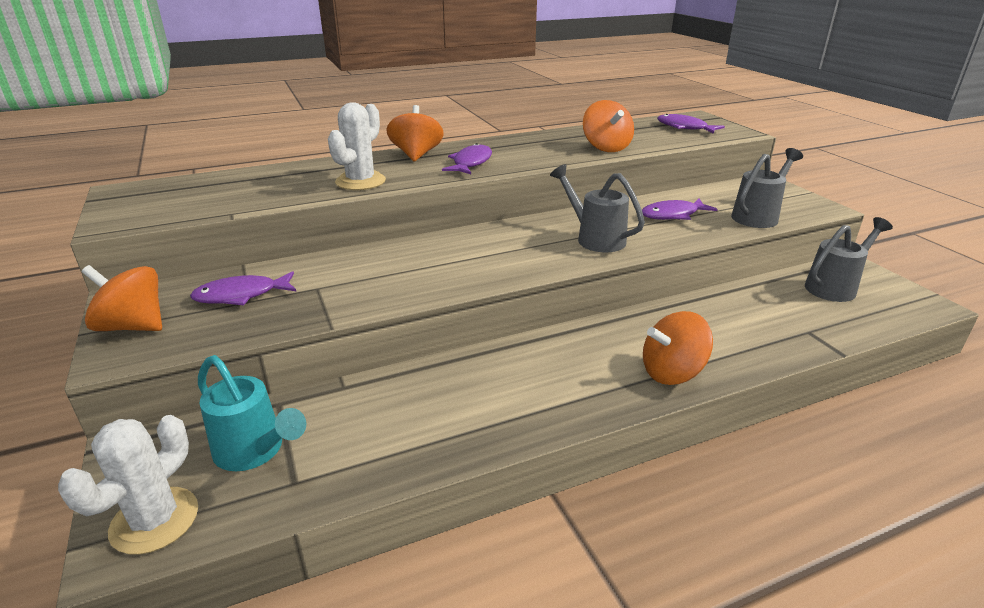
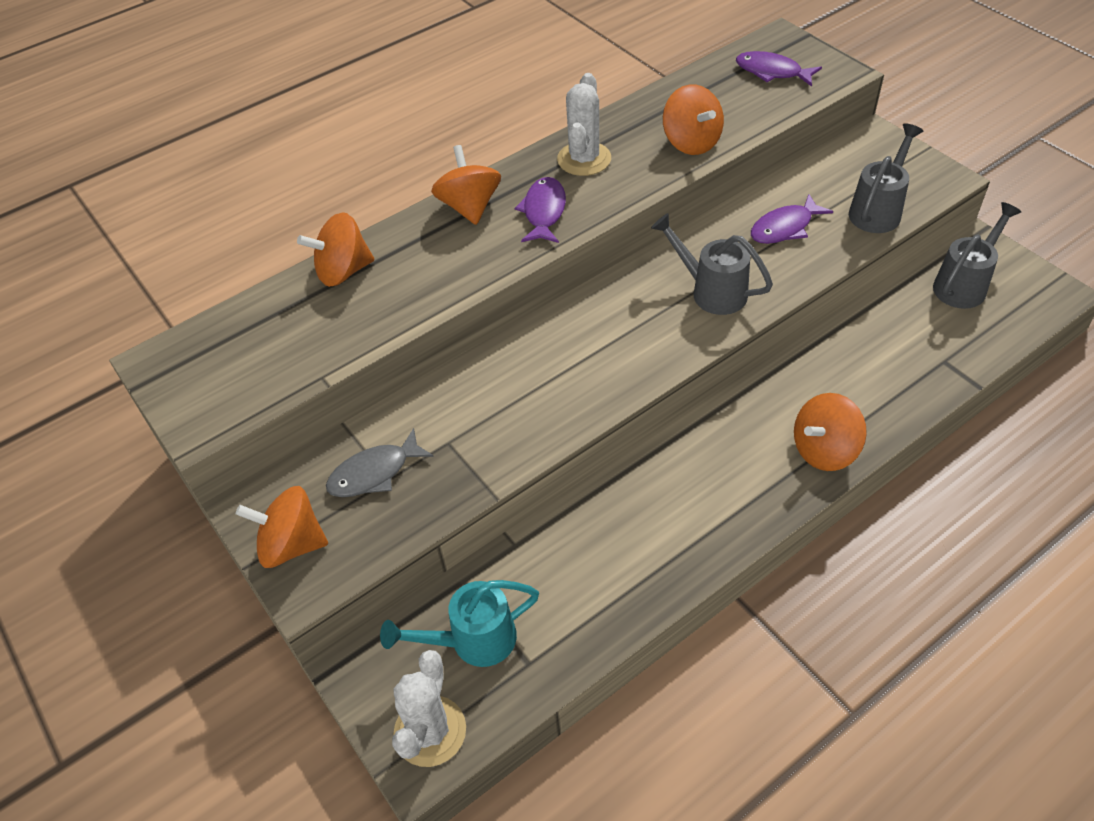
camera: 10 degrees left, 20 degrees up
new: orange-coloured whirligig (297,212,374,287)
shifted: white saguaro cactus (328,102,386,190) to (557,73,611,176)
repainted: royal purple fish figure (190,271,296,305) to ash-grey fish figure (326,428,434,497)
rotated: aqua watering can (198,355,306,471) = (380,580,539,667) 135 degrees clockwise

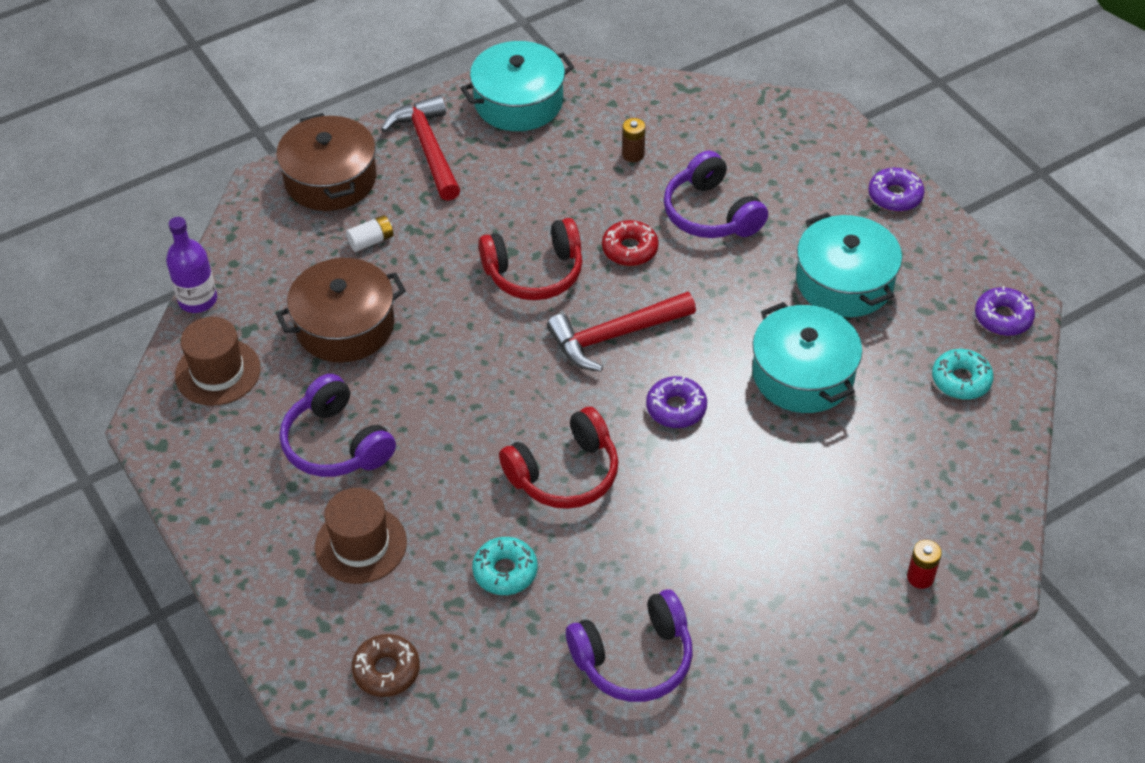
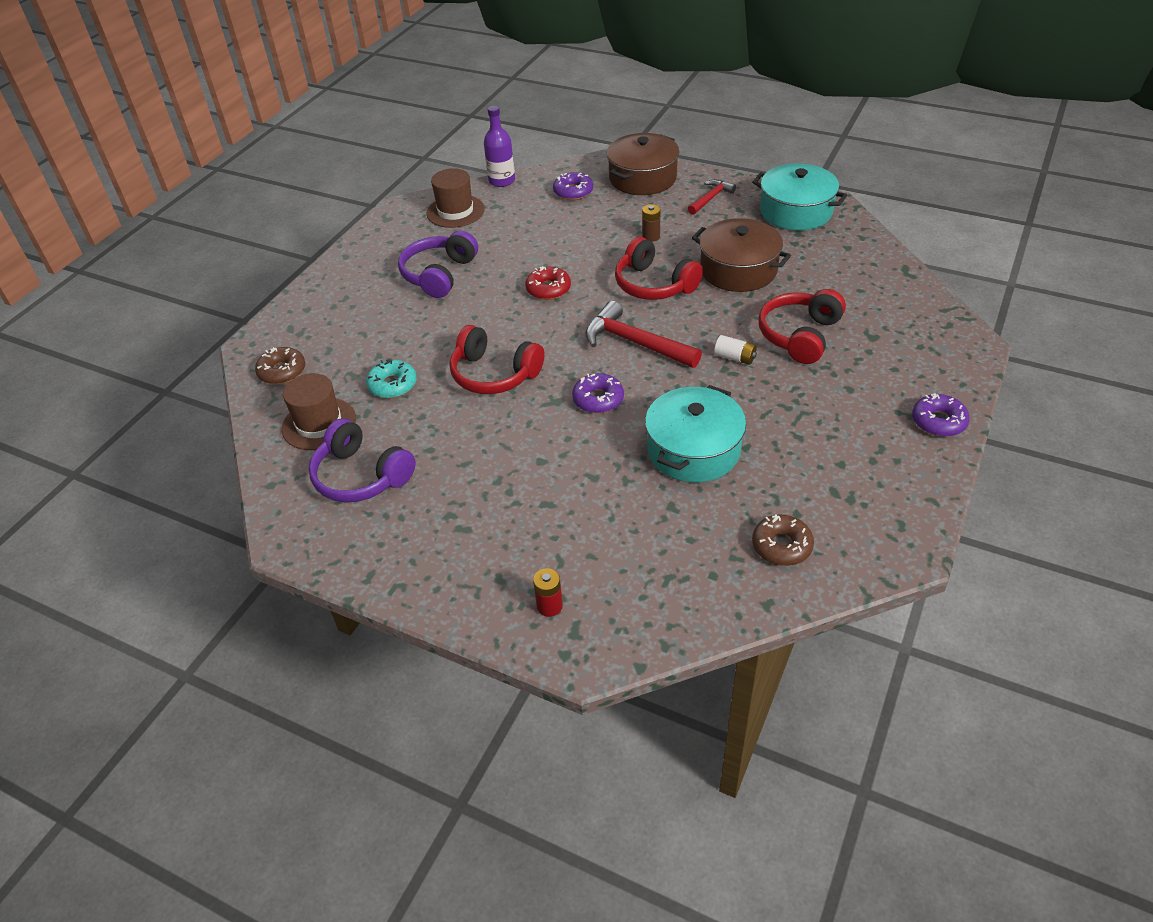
camera: 60 degrees right, 5 degrees down
gone: aqua cooking pot (796,212,902,317)
shifted: dark brown cooking pot (276,258,406,363) to (692,218,791,292); dark brown top hat (315,488,407,584) to (282,373,356,450); white AA battery (346,215,393,252) to (714,335,757,365); crimson doughnut (602,220,658,266) to (525,266,571,300); dark brown AA battery (622,118,645,162) to (642,204,661,242); royal purple doughnut (975,286,1035,336) to (553,172,593,200)
repainted: royal purple over-ear headphones (664,151,768,238) to crimson over-ear headphones (758,289,846,364); aqua doughnut (932,349,994,400) to dark brown doughnut (752,514,814,566)
scaled: crimson hammer (381,95,460,201) = (688,180,736,215) x0.59

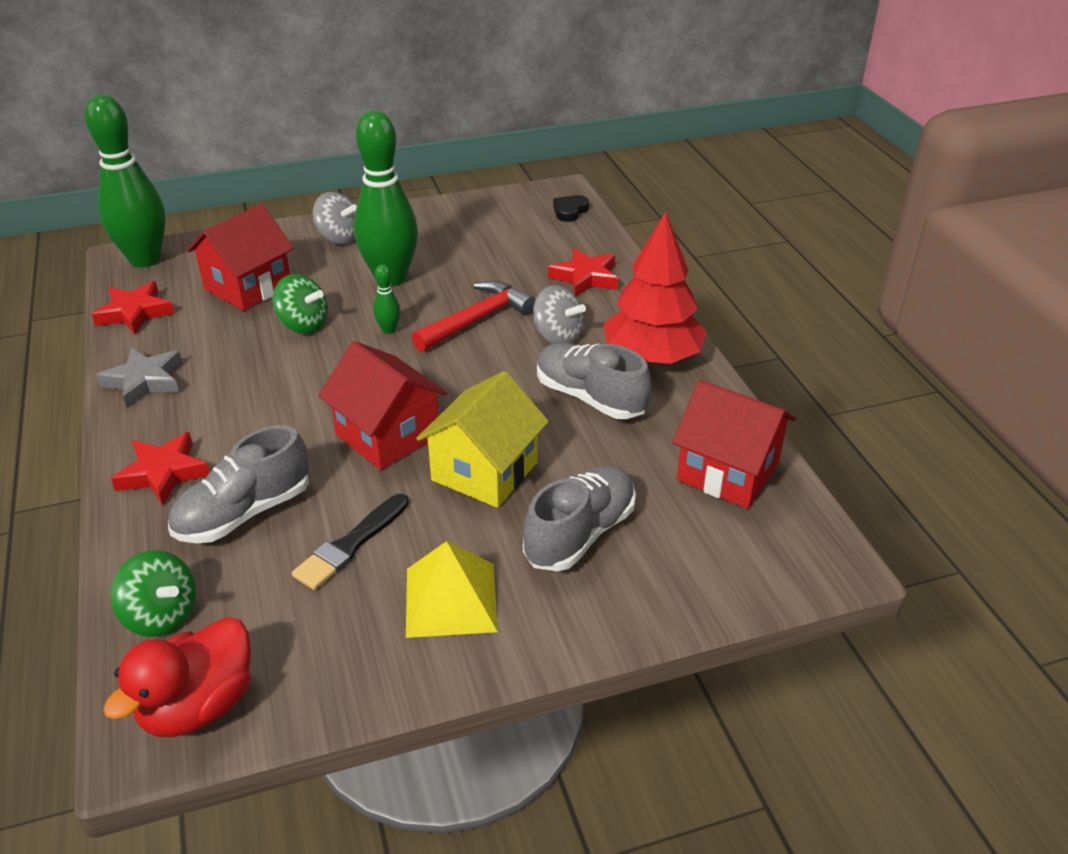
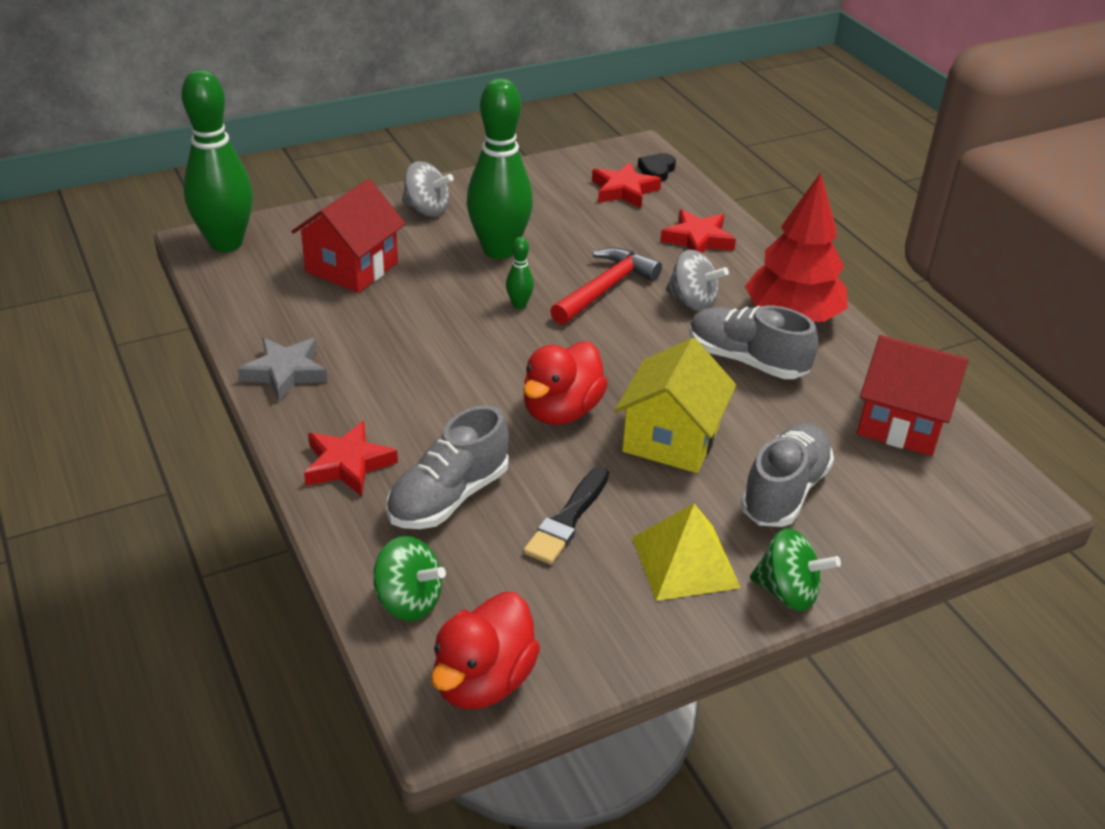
camera: 10 degrees left, 0 degrees up
shifted: crimson star (92,281,174,334) to (592,162,661,208); leaf-green whirligig (273,274,328,334) to (750,528,841,611)
swapped: crimson toy house (318,341,447,470) to crimson rubber duck (523,342,608,425)

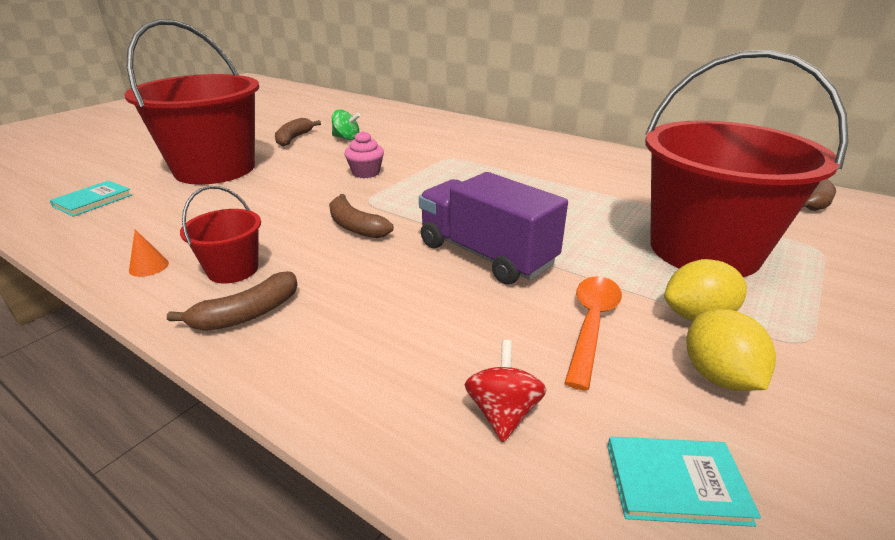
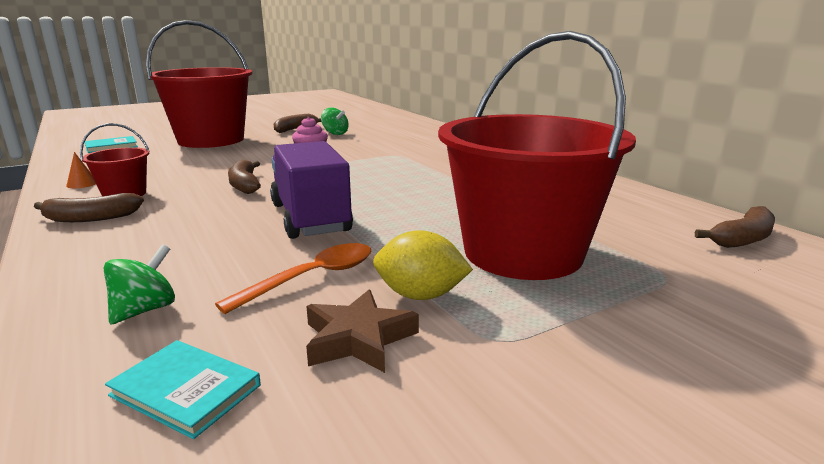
camera: 25 degrees right, 10 degrees down
swapped: bright yellow citrus fruit (686,309,776,391) to dark brown star (306,289,419,373)
repainted: crimson whirligig (464,340,546,442) to leaf-green whirligig (104,244,175,325)

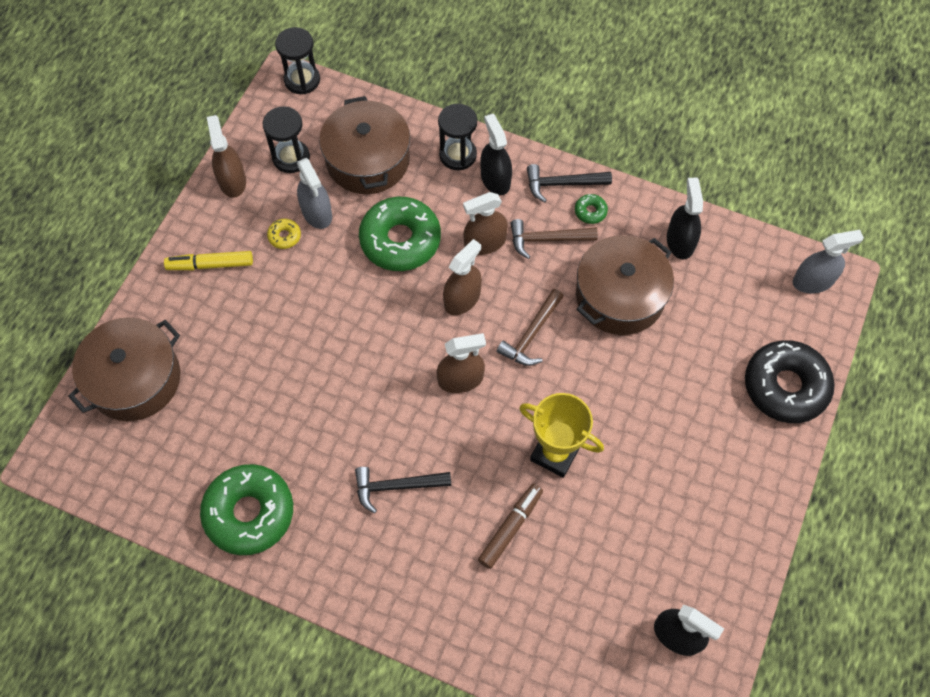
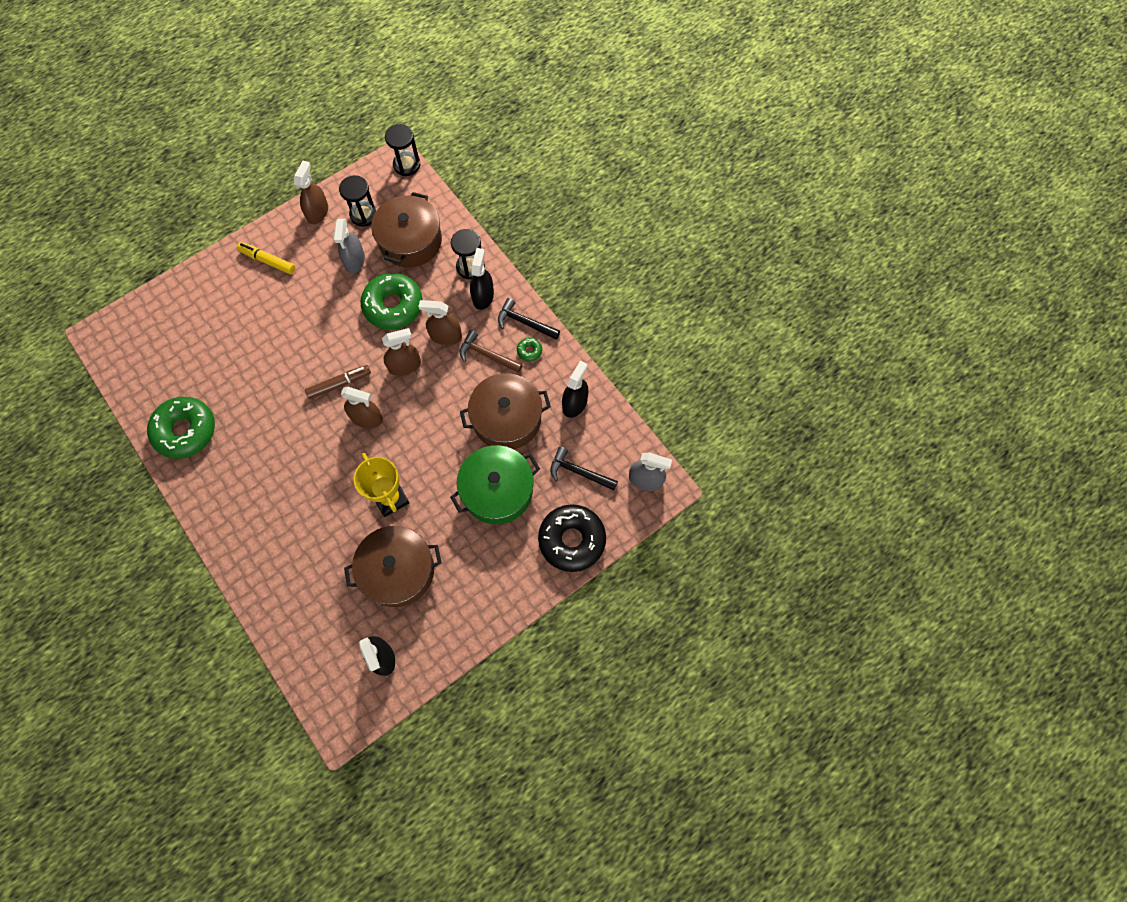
camera: 30 degrees right, 5 degrees up
gone: bright yellow doughnut (267,219,301,249); dark brown hammer (497,289,564,366)
new: leaf-green cooking pot (450,445,540,524)
shifted: dark brown cooking pot (68,317,180,421) to (344,526,442,607); jet-black hammer (355,467,451,513) to (550,447,618,490); dark brown marker (478,484,543,569) to (305,365,371,399)

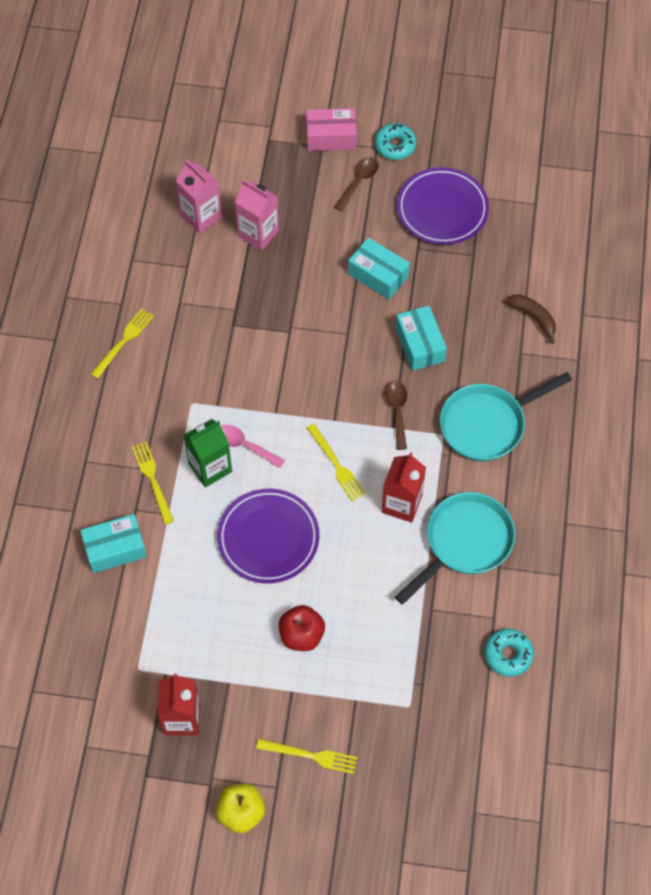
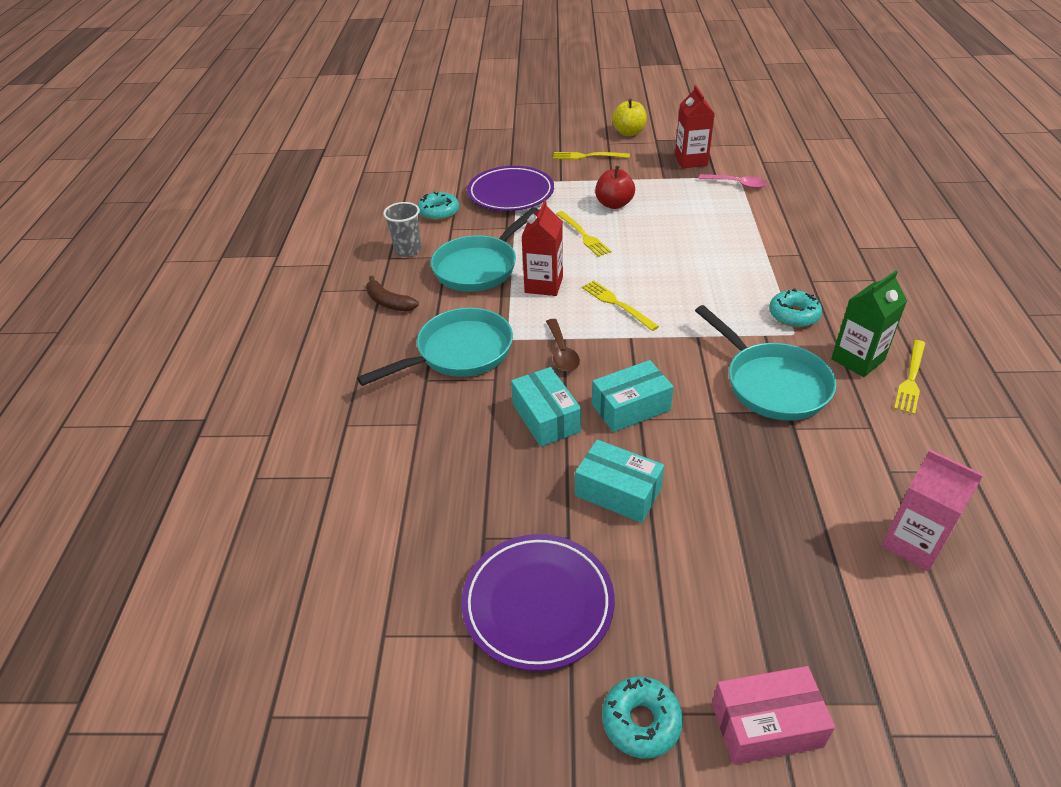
camera: 175 degrees right, 20 degrees down
gone: rosy milk carton (235,179,279,251); dark brown tablespoon (334,157,379,211)
new: ash-grey tumbler (383,202,422,257); aqua pan (695,305,836,420); aqua doughnut (769,288,822,327)
shifted: aqua parcel (80,514,147,573) to (592,360,674,432); bright yellow dinner fork (132,442,174,524) to (556,211,611,257); leaf-green milk carton (183,419,232,488) to (831,270,907,377); royal purple flat dish (217,489,319,583) to (467,166,554,211); rosy tablespoon (221,425,285,468) to (699,174,767,189); dark brown banana (506,294,556,344) to (366,275,419,311)

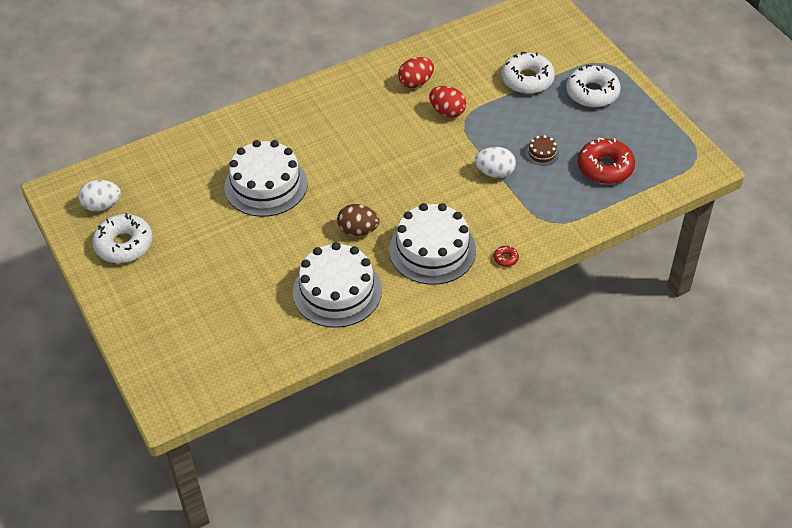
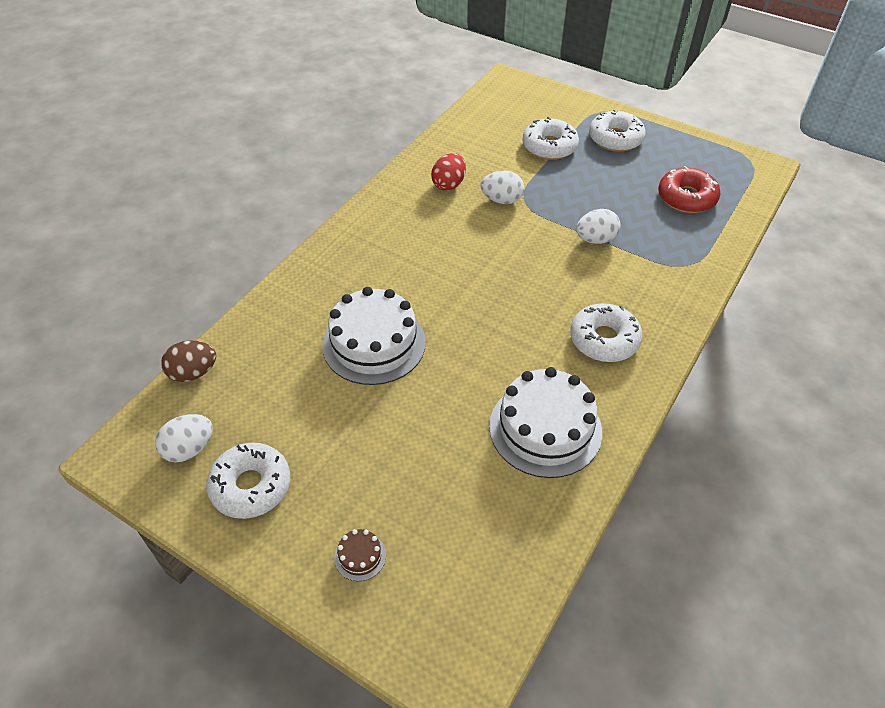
camera: 30 degrees left, 0 degrees up
gone: crimson doughnut (494,246,519,267)
shifted: dark brown toy egg (337,204,379,236) to (161,341,216,382); dark brown gateau (525,135,559,166) to (334,529,386,581)
swapped: white gateau (389,203,476,285) to white doughnut (570,303,643,362)
repainted: crimson toy egg (429,86,466,118) to white toy egg (480,171,524,204)

